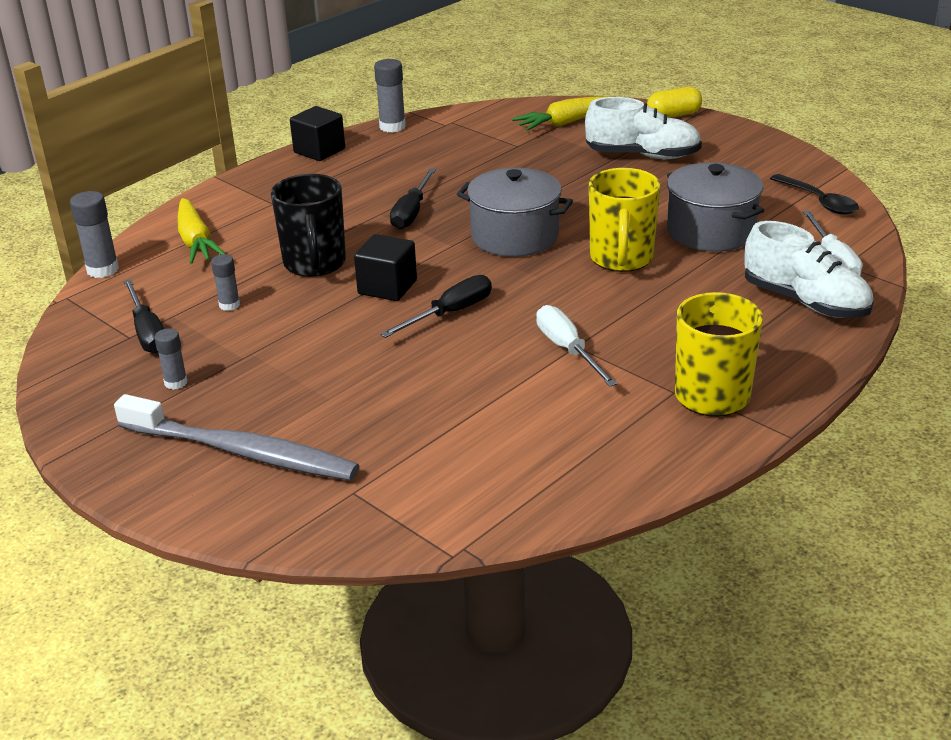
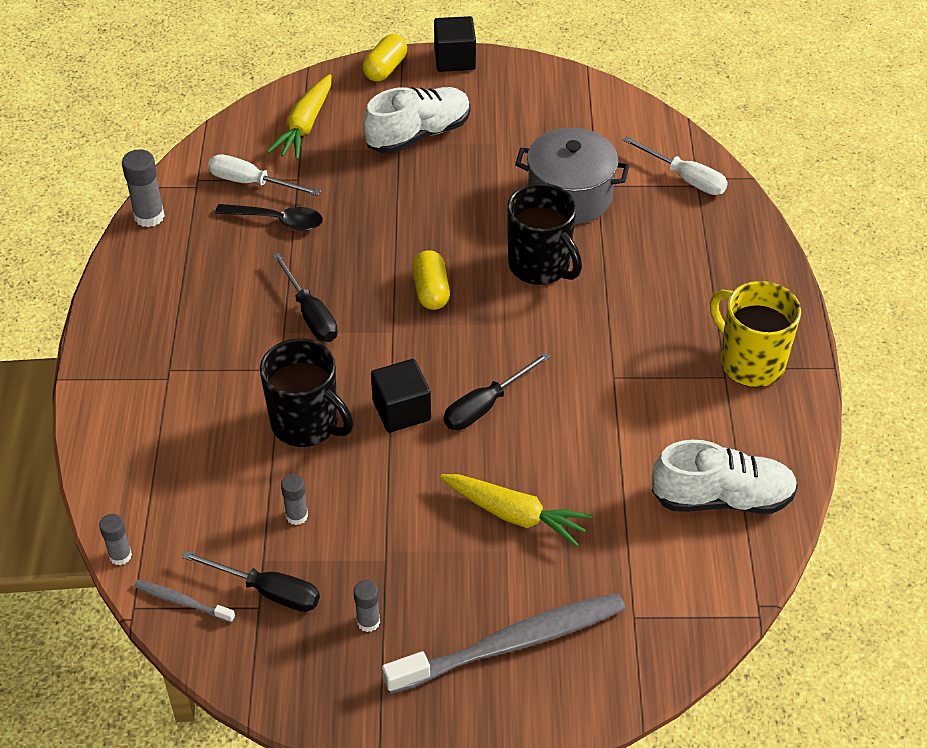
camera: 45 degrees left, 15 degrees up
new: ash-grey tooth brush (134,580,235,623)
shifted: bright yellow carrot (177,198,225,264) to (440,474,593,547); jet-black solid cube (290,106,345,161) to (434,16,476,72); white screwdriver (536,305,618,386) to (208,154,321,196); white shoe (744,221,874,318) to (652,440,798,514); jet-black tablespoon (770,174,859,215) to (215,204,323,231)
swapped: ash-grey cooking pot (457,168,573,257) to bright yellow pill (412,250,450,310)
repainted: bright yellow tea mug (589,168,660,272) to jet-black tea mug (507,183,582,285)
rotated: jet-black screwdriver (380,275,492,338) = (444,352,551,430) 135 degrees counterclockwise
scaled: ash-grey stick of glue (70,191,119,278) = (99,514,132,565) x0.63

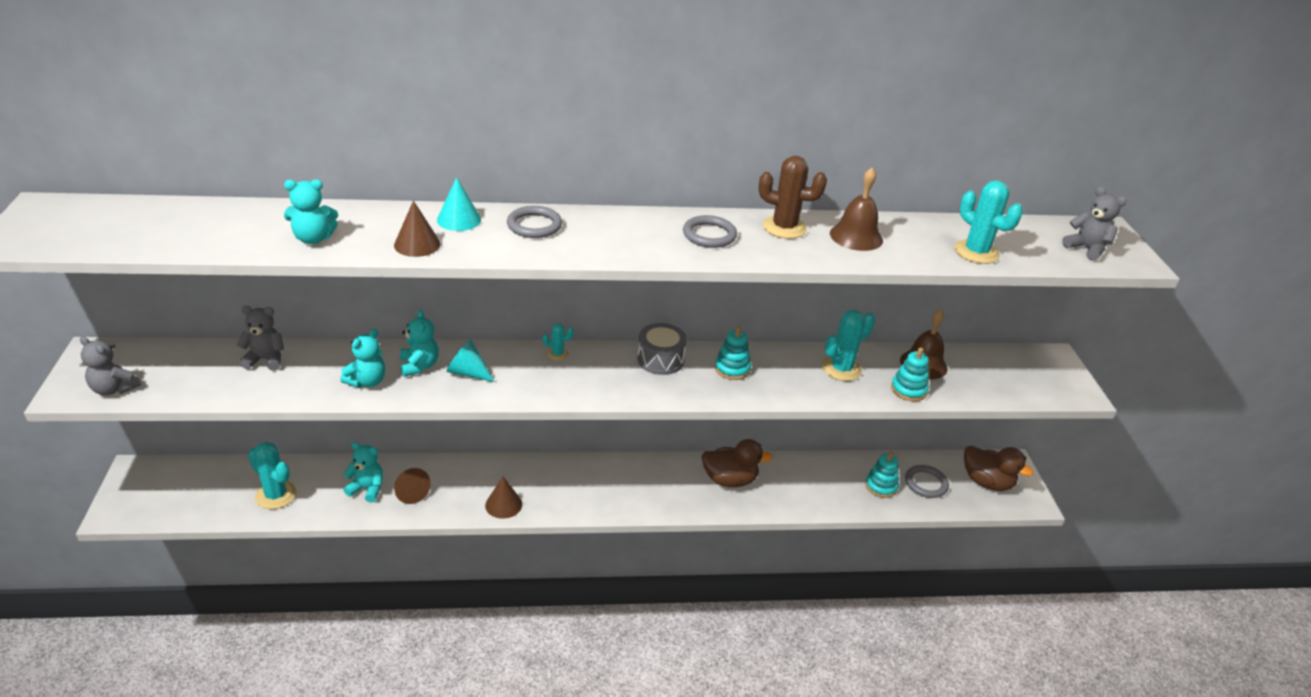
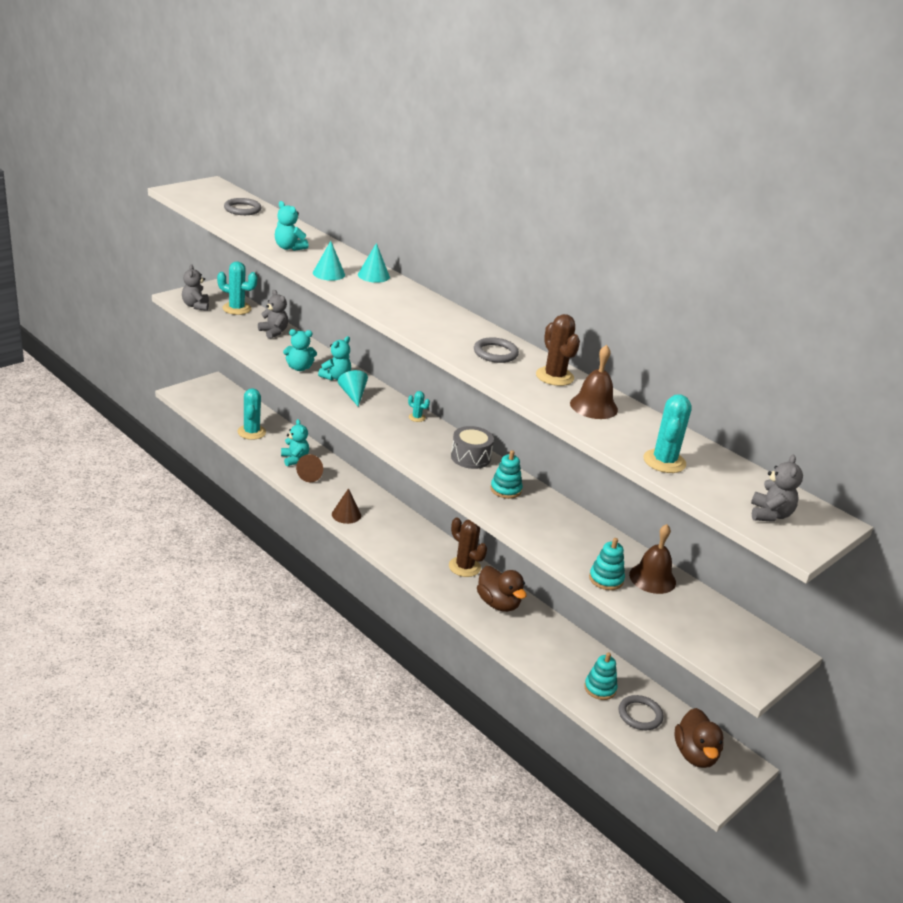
camera: 50 degrees right, 5 degrees down
new: dark brown saguaro cactus (449,518,487,577)
shifted: ash-grey hoop (507,206,562,238) to (224,198,262,215); aqua saguaro cactus (822,310,875,381) to (217,261,257,315)
repainted: dark brown cone shape (394,201,441,257) to aqua cone shape (313,241,345,281)

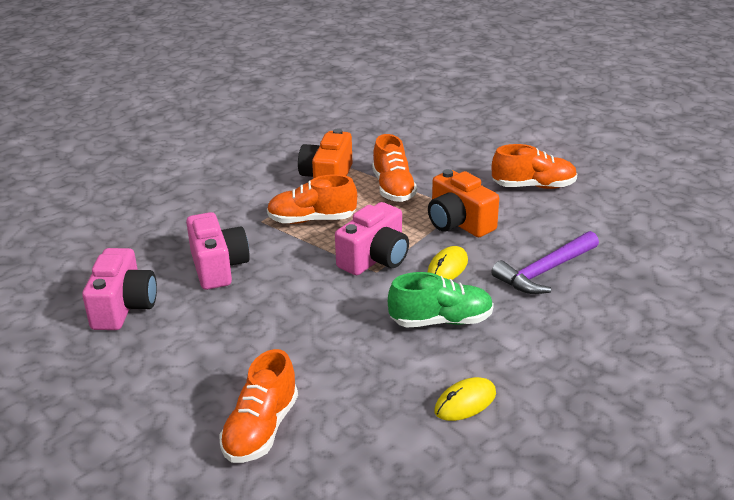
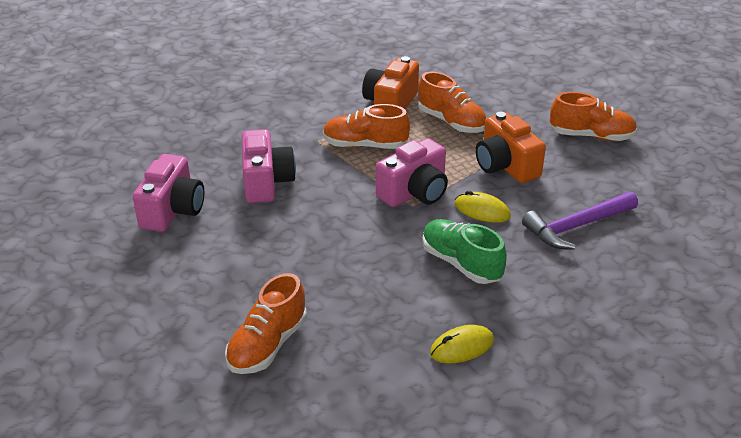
camera: 10 degrees right, 5 degrees up
rotated: orange-coloured shoe (372,134,417,202) = (418,72,486,133) 45 degrees counterclockwise; leaf-green shoe (388,272,494,328) = (422,219,507,284) 135 degrees counterclockwise; bright yellow computer mouse (428,246,468,280) = (455,191,511,223) 75 degrees clockwise

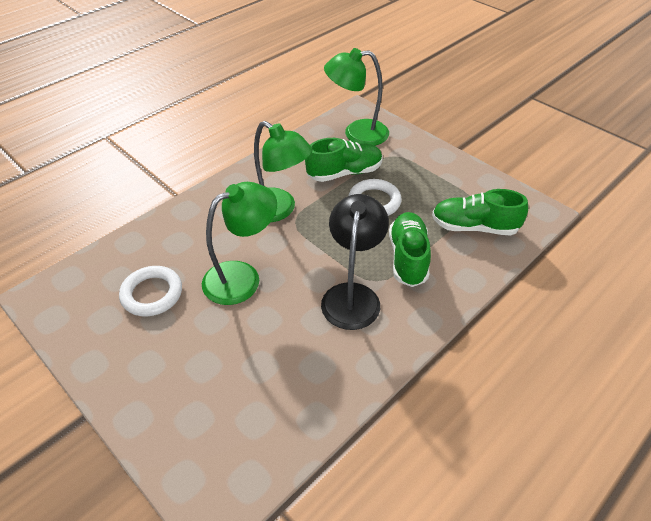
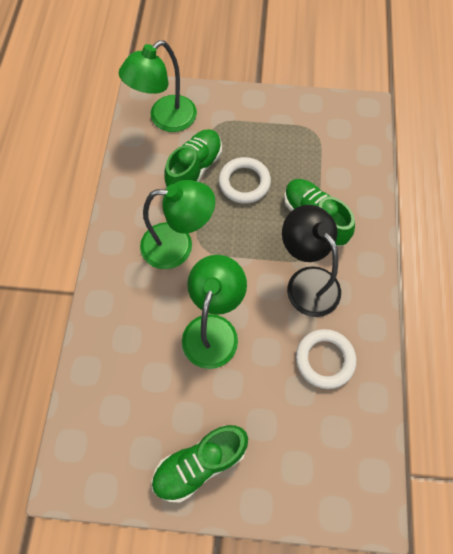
camera: 40 degrees left, 20 degrees up
shifted: white hoop (119,266,182,317) to (296,329,356,389); leaf-green shoe (432,189,528,235) to (152,425,248,503)

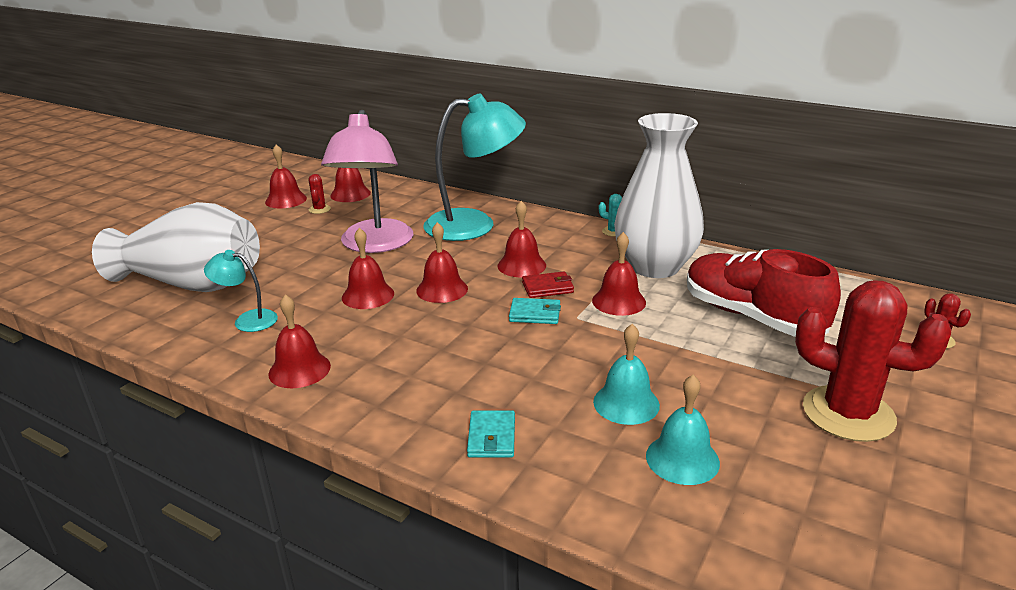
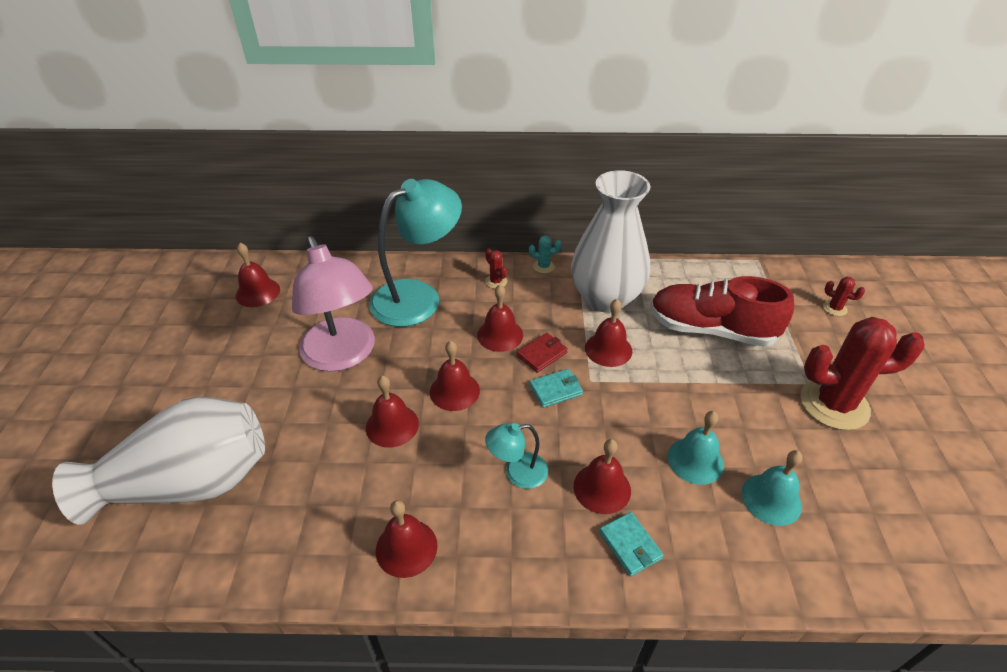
camera: 30 degrees left, 15 degrees up
shifted: aqua desk lamp (204,250,278,332) to (485,423,548,489); crimson school bell (265,144,307,208) to (574,439,631,514); crimson saguaro cactus (309,174,331,214) to (485,248,507,289)

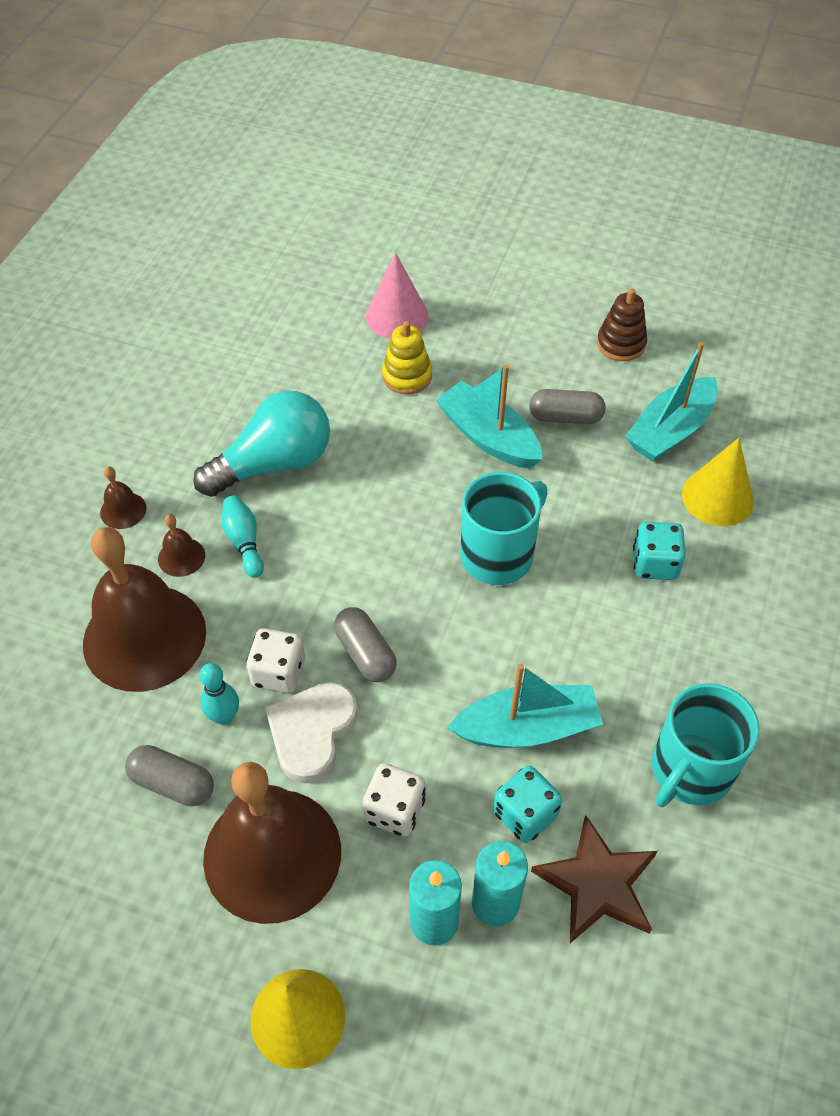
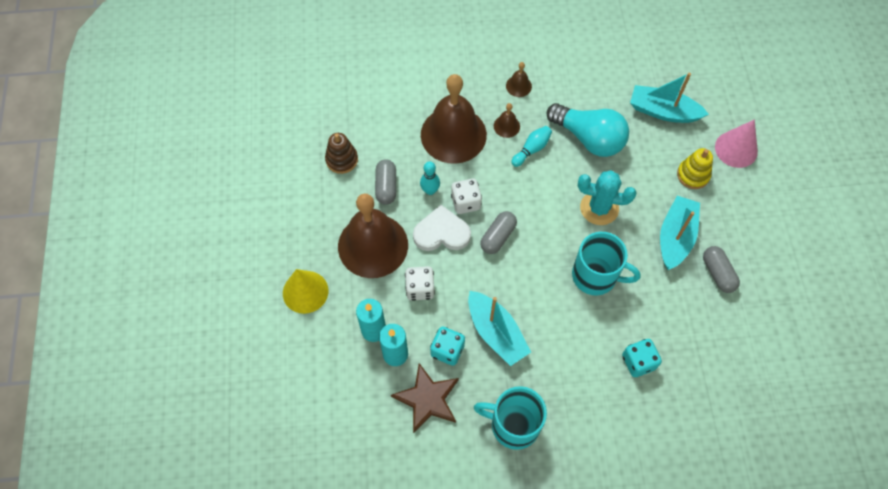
camera: 65 degrees right, 10 degrees up
gone: bright yellow cone shape (682,438,754,526)
new: aqua saguaro cactus (578,170,636,225)
shifted: dark brown stacking rings (597,288,647,361) to (325,133,358,174); aqua toy boat (625,342,718,462) to (630,73,709,123)

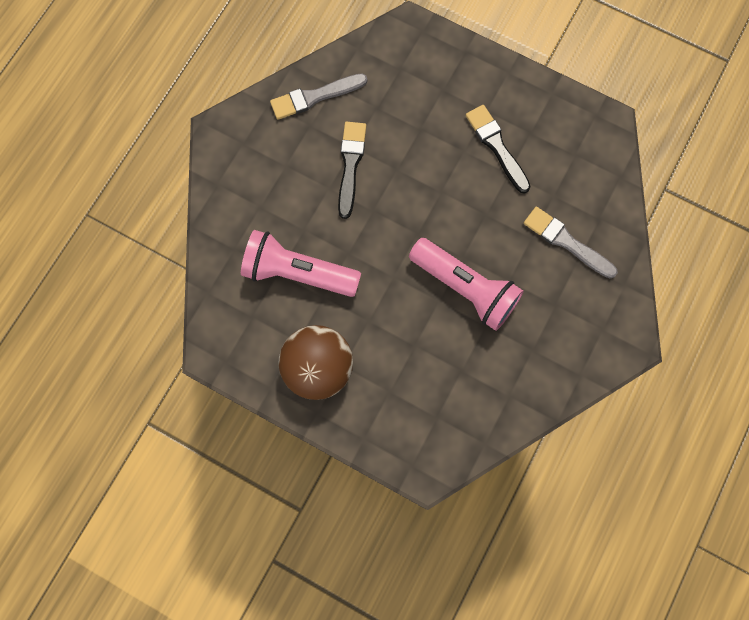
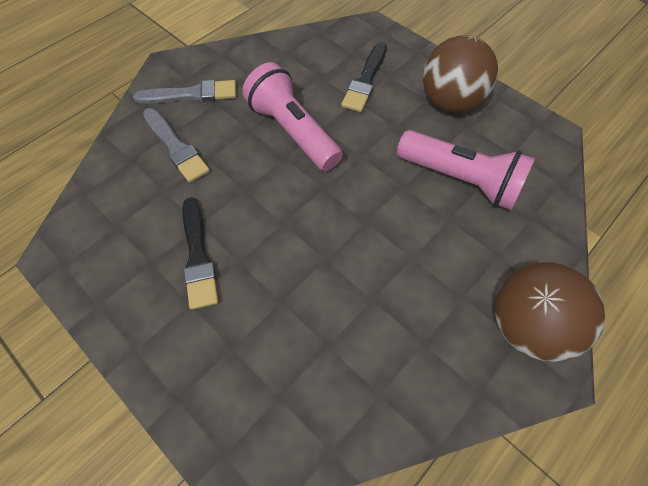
camera: 165 degrees left, 15 degrees down
new: dark brown ball (495,263,605,362)
shifted: ash-grey paintbrush (270,73,367,120) to (133,80,236,104); jet-black paintbrush (338,122,366,219) to (341,43,387,112)

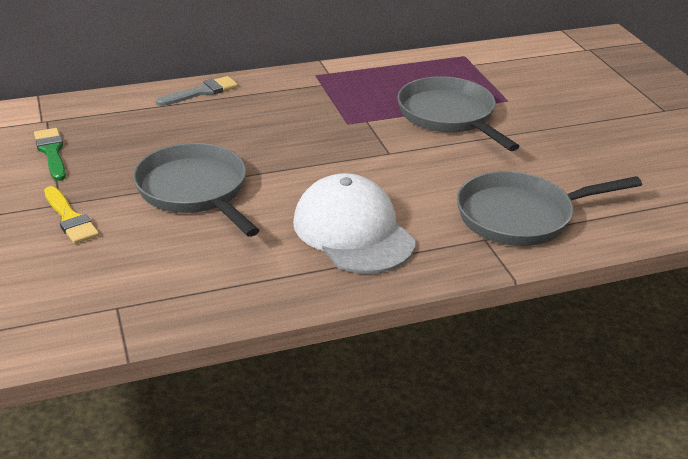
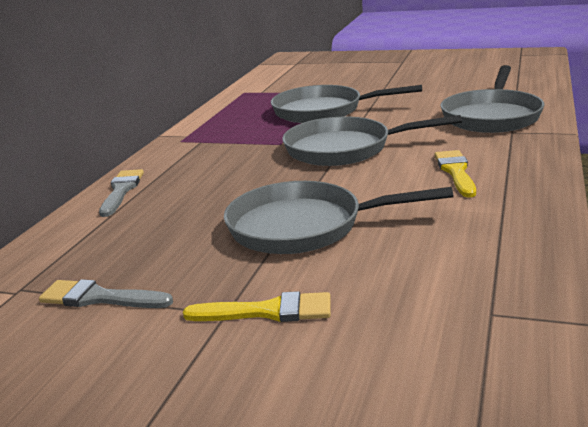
camera: 50 degrees left, 10 degrees down
new: ash-grey pan (282,115,462,166)
swapped: white peaked cap (293,173,416,274) to bright yellow paintbrush (435,150,476,198)
repainted: leaf-green paintbrush (34,128,66,181) to ash-grey paintbrush (39,279,173,308)

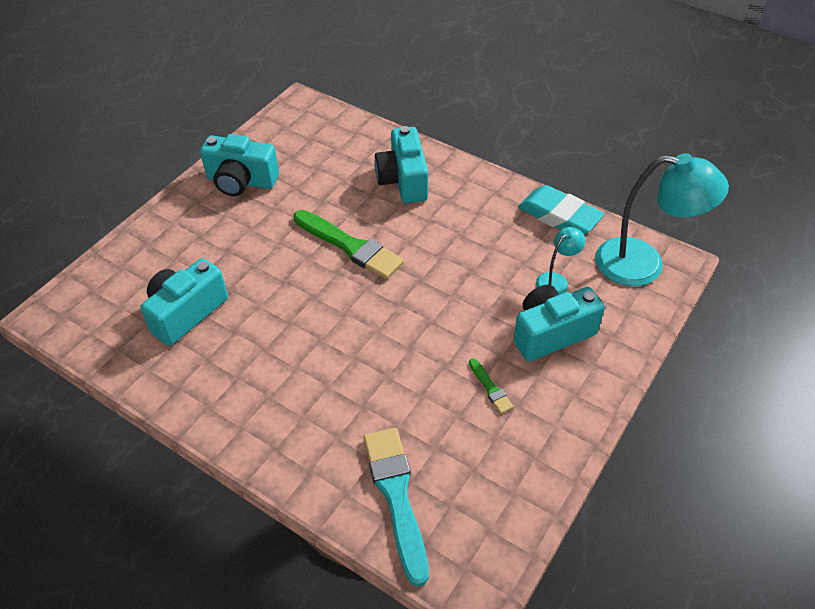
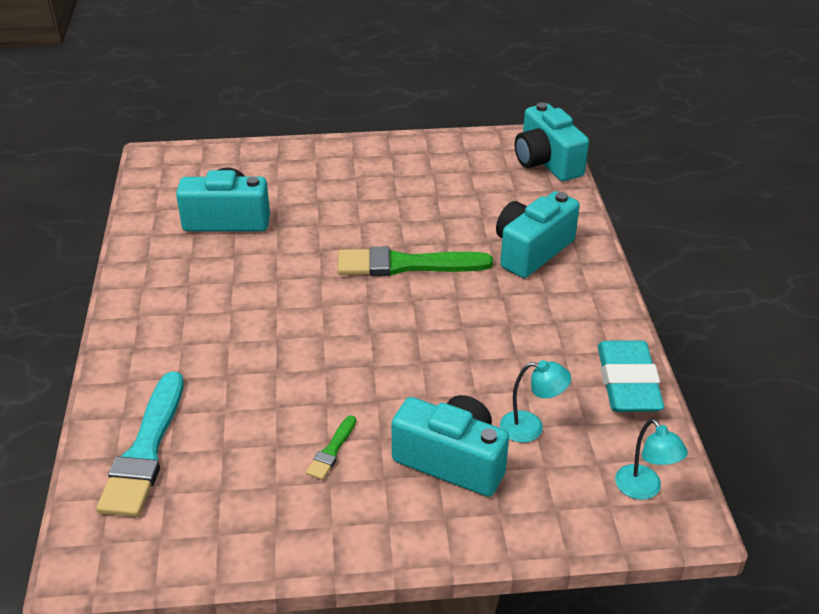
camera: 50 degrees right, 10 degrees down
shifted: aqua camera (200,134,279,196) to (515,102,589,181)
rotated: leaf-green paintbrush (294,210,404,279) = (338,247,493,276) 90 degrees clockwise; aqua paintbrush (363,428,429,587) = (96,372,184,517) 150 degrees clockwise
scaled: aqua desk lamp (595,153,729,286) = (615,419,688,500) x0.47

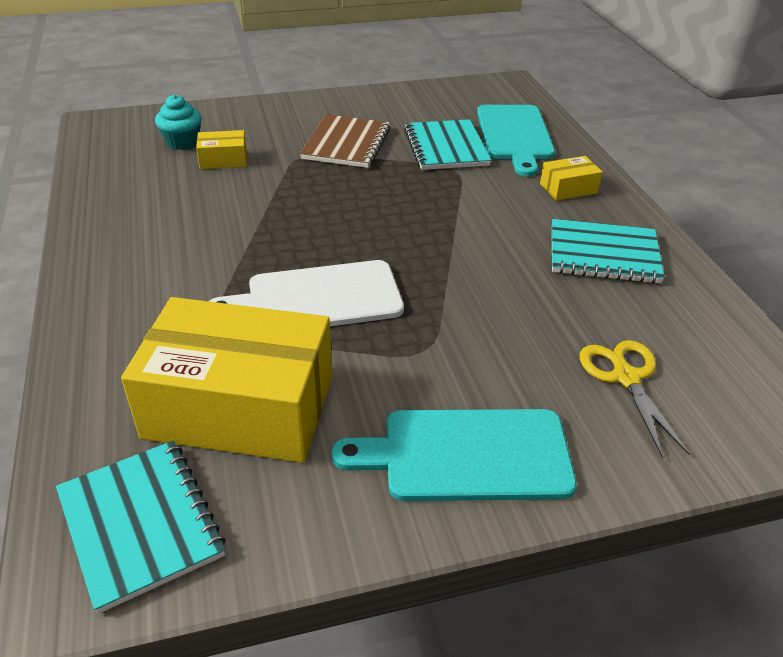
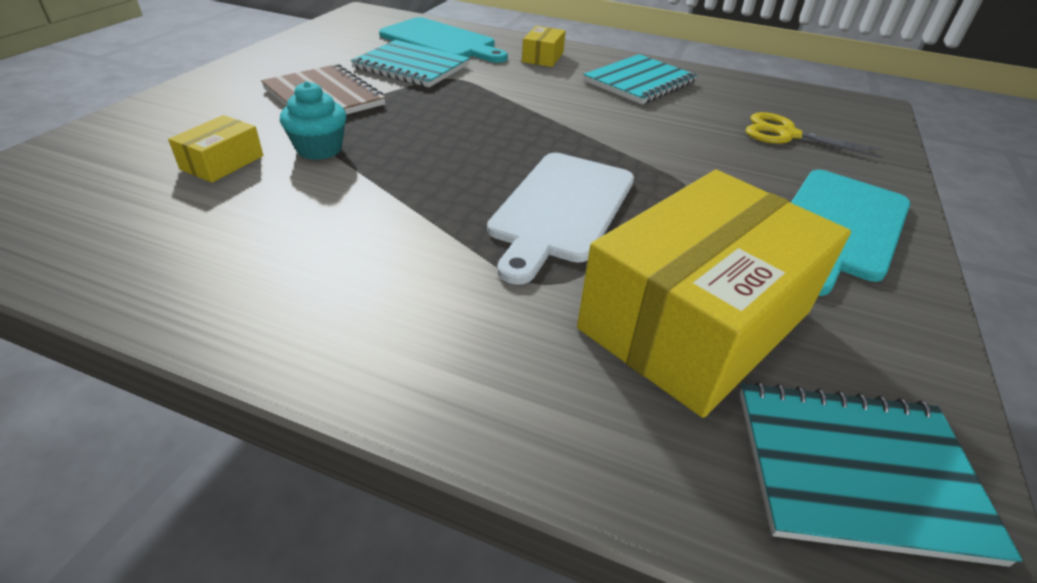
camera: 55 degrees left, 0 degrees up
shifted: aqua muffin (155,94,202,150) to (280,81,347,160)

